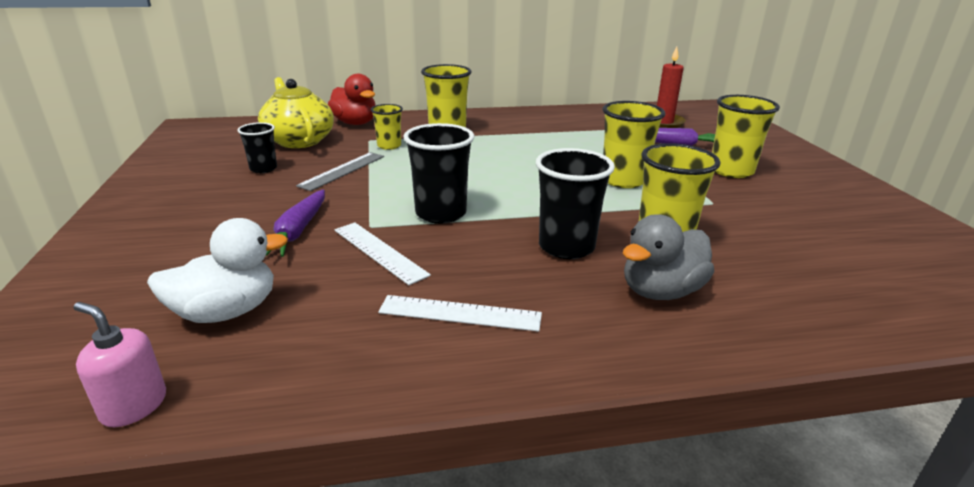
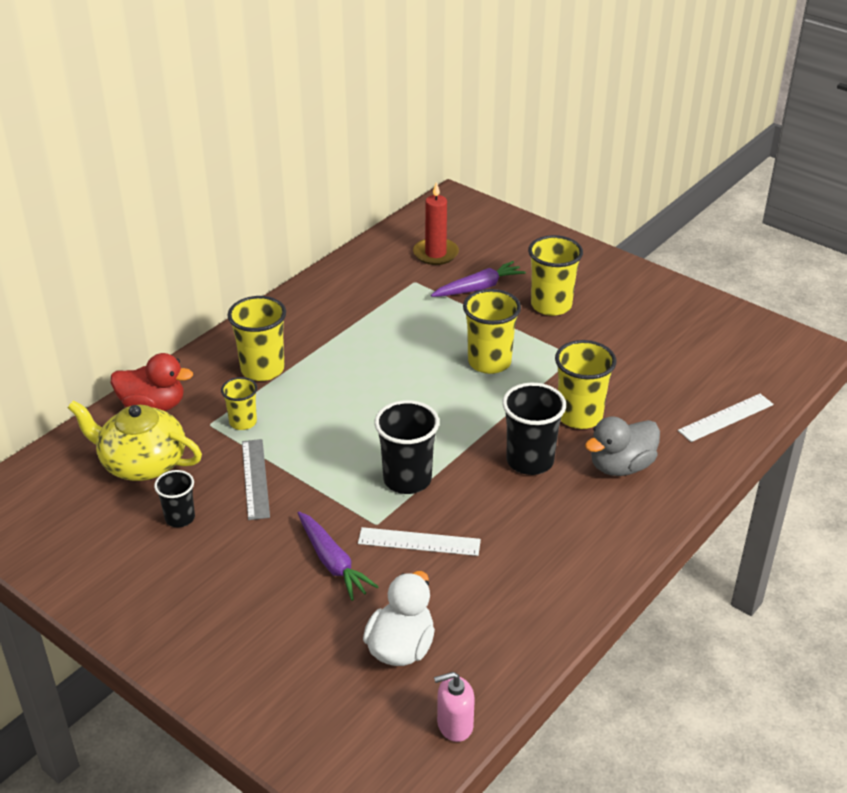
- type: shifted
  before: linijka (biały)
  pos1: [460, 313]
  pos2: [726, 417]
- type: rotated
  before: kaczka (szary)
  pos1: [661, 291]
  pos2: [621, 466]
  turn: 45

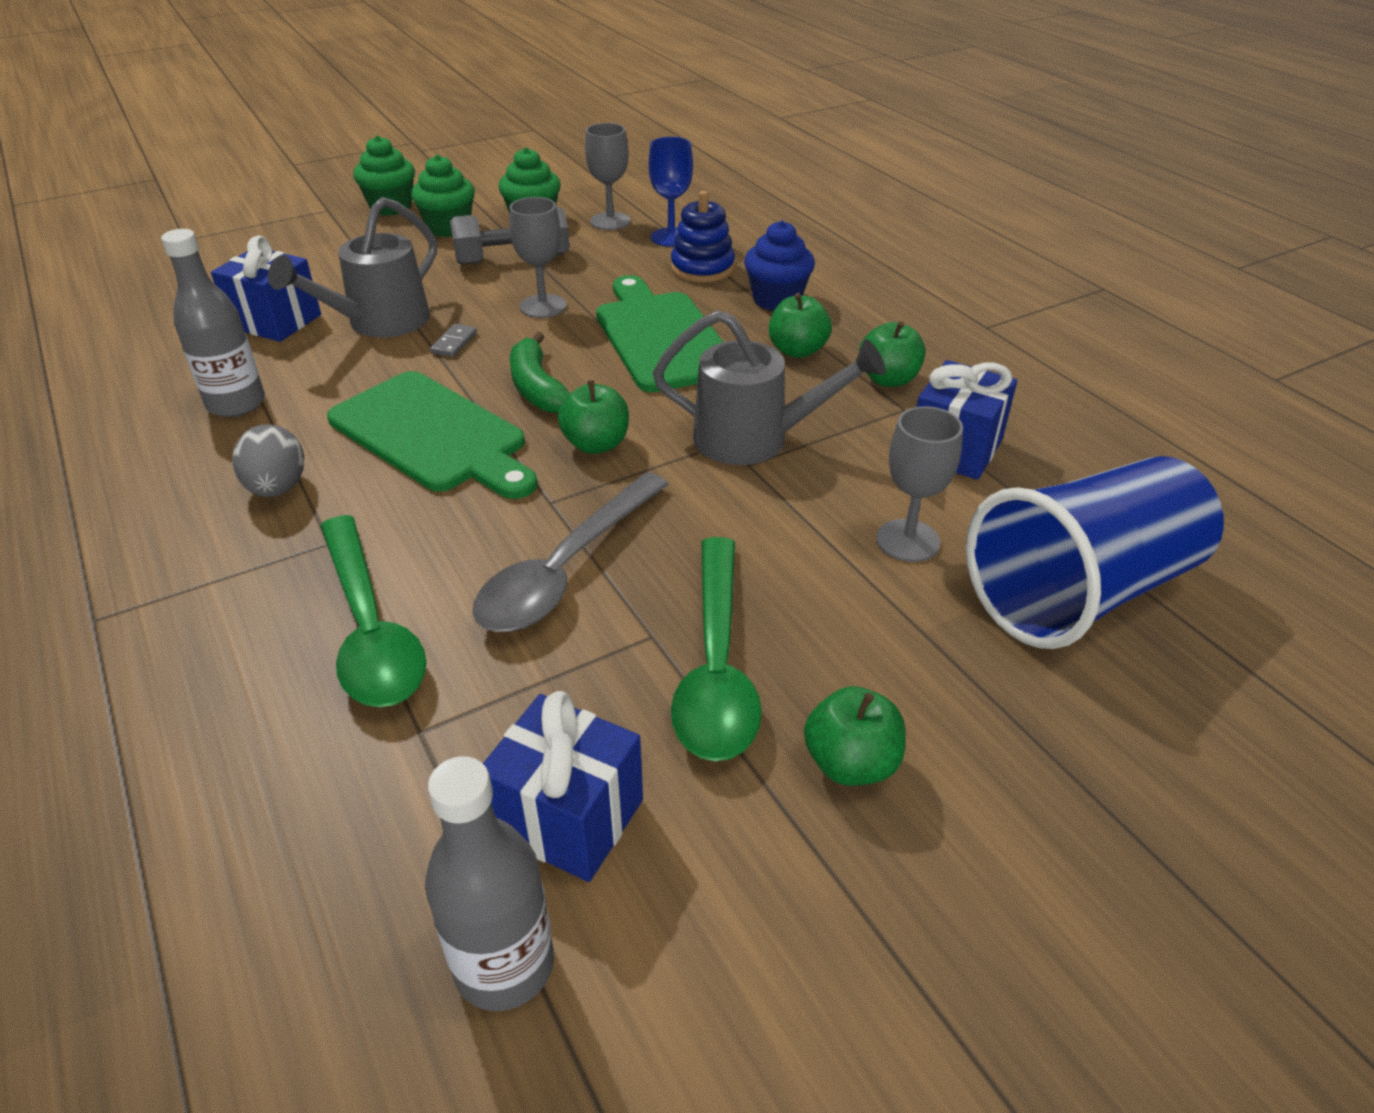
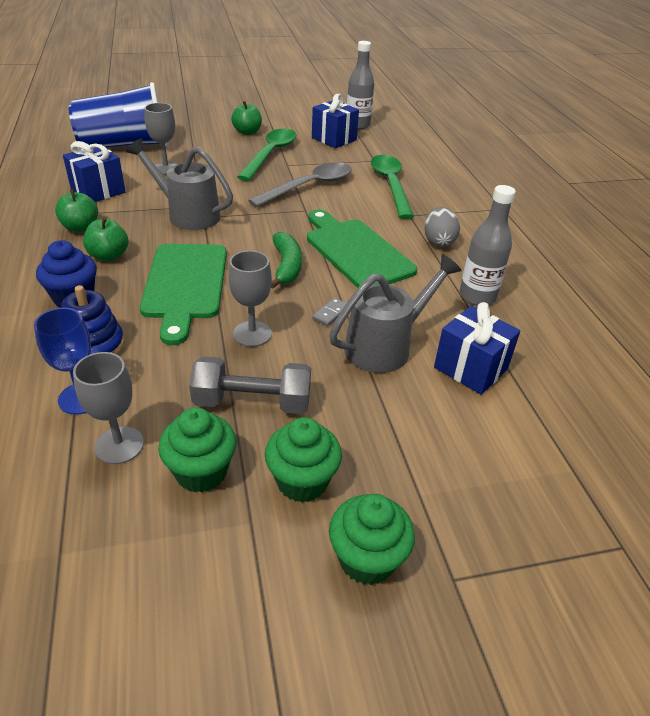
- type: gone
  before: jabłko (zielony)
  pos1: [596, 444]

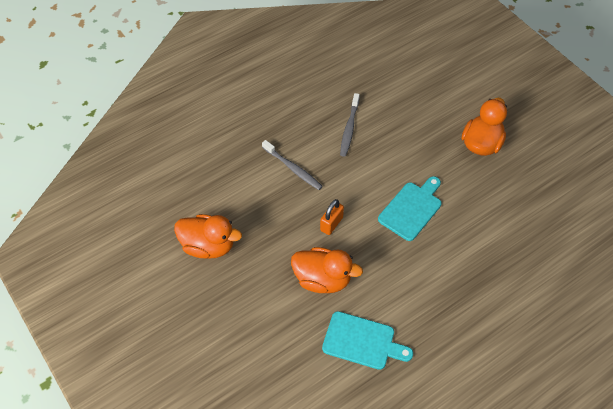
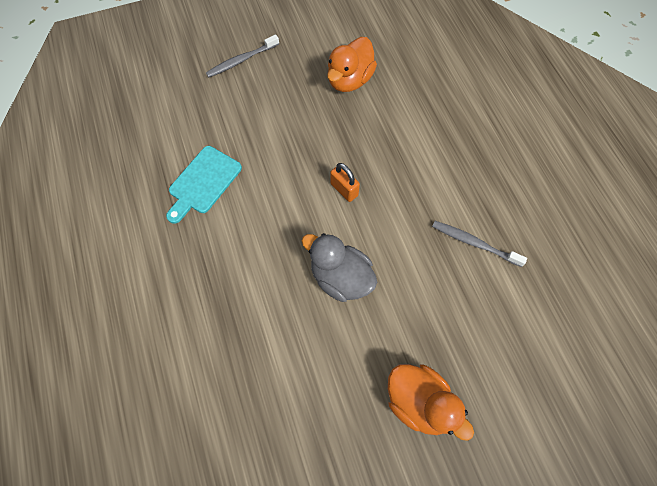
- type: shifted
  before: szczoteczka do zębów (szary)
  pos1: [293, 168]
  pos2: [242, 60]
- type: gone
  before: kaczka (pomarańczowy)
  pos1: [322, 279]
- type: swapped
  before: deska do krojenia (turkusowy)
  after: kaczka (szary)
  pos1: [411, 209]
  pos2: [340, 278]

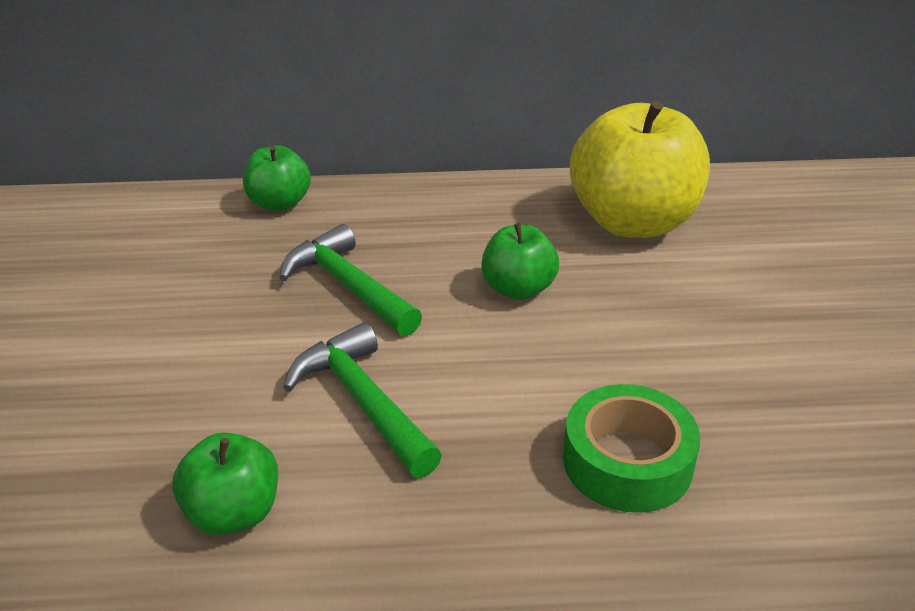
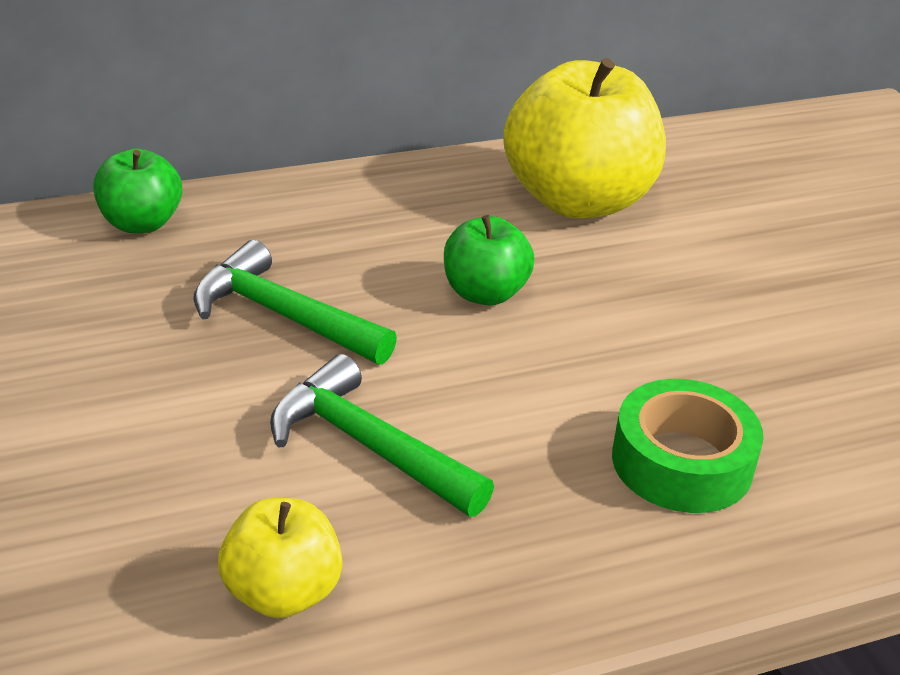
- type: repainted
  before: jabłko (zielony)
  after: jabłko (żółty)
  pos1: [234, 513]
  pos2: [282, 593]

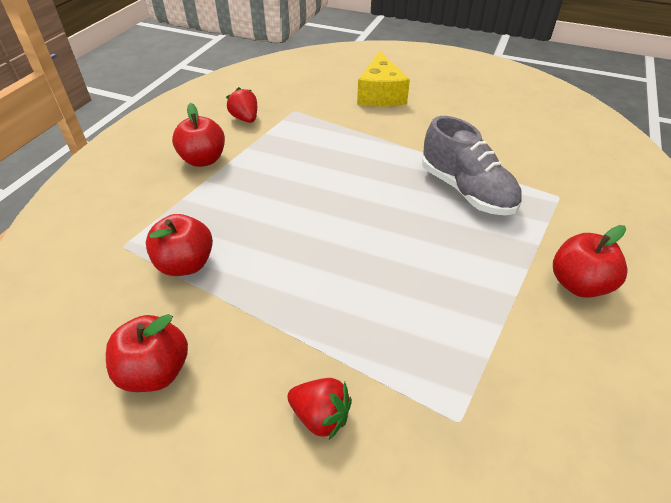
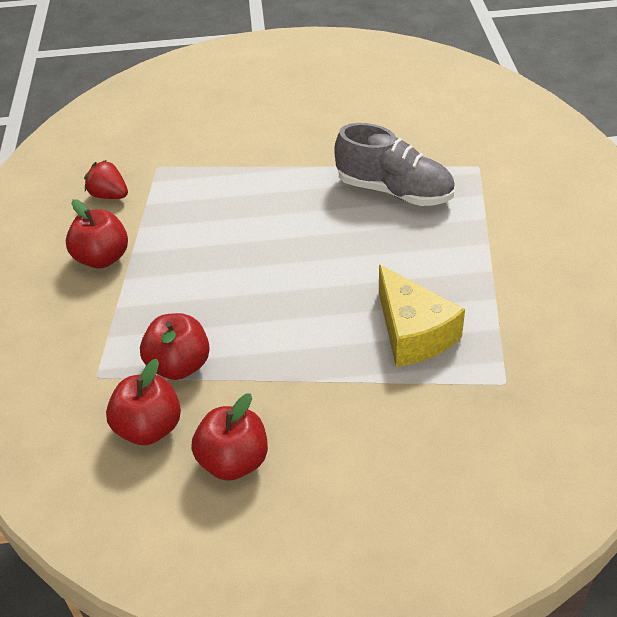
- type: gone
  before: truskawka (czerwony)
  pos1: [320, 416]
- type: shifted
  before: ser (żółty)
  pos1: [380, 94]
  pos2: [413, 333]
- type: shifted
  before: jabłko (czerwony)
  pos1: [578, 284]
  pos2: [149, 428]

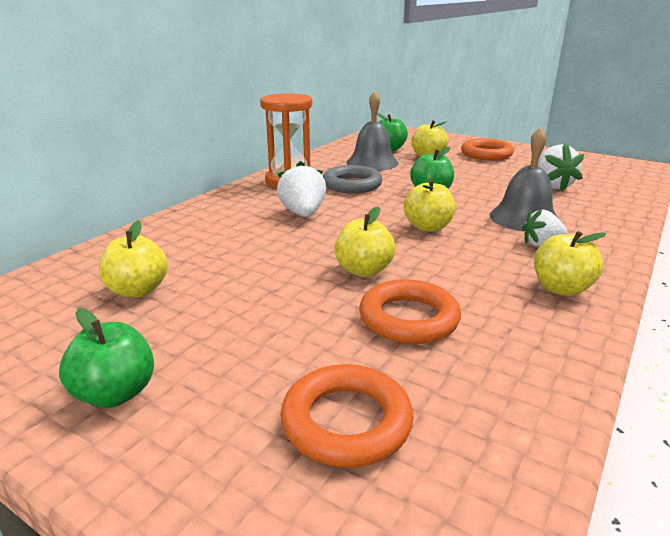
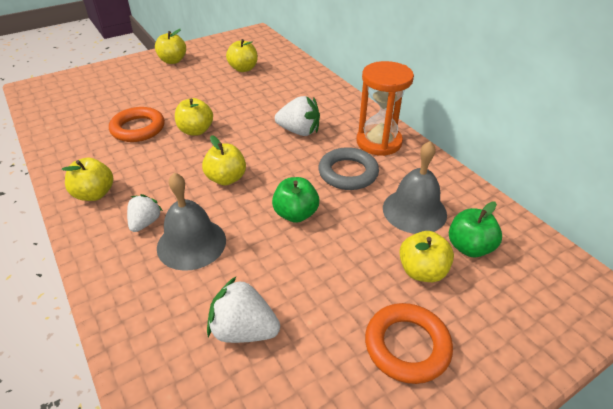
- type: repainted
  before: jabłko (zielony)
  after: jabłko (żółty)
  pos1: [116, 393]
  pos2: [173, 61]
- type: gone
  before: pierścień (pomarańczowy)
  pos1: [346, 422]

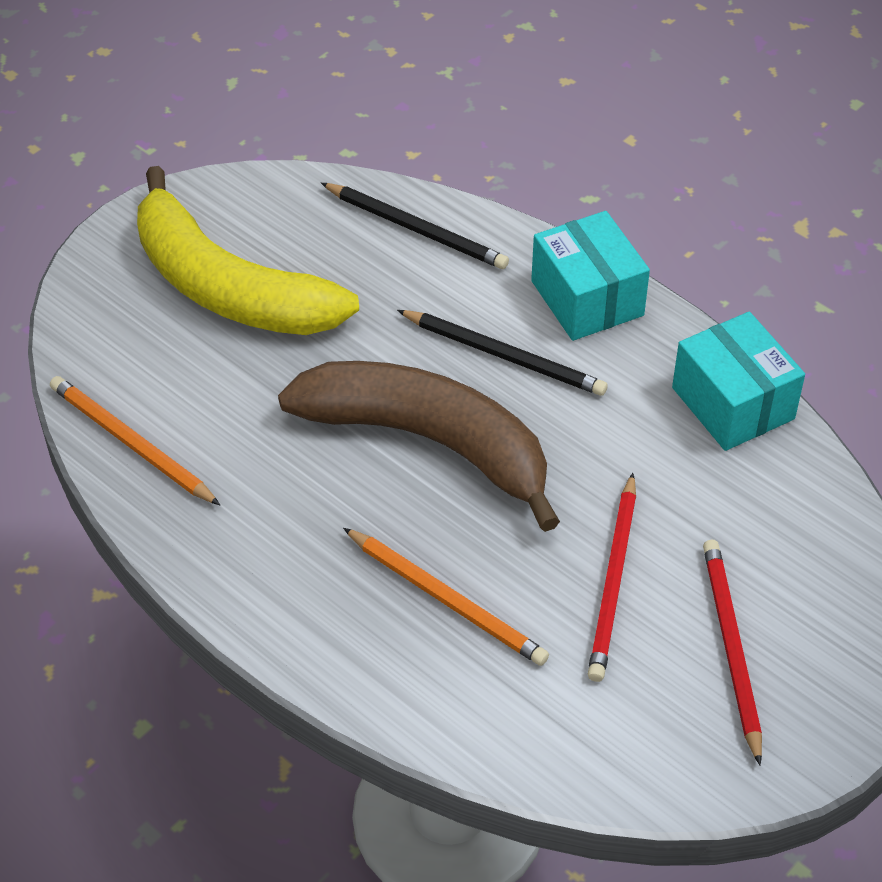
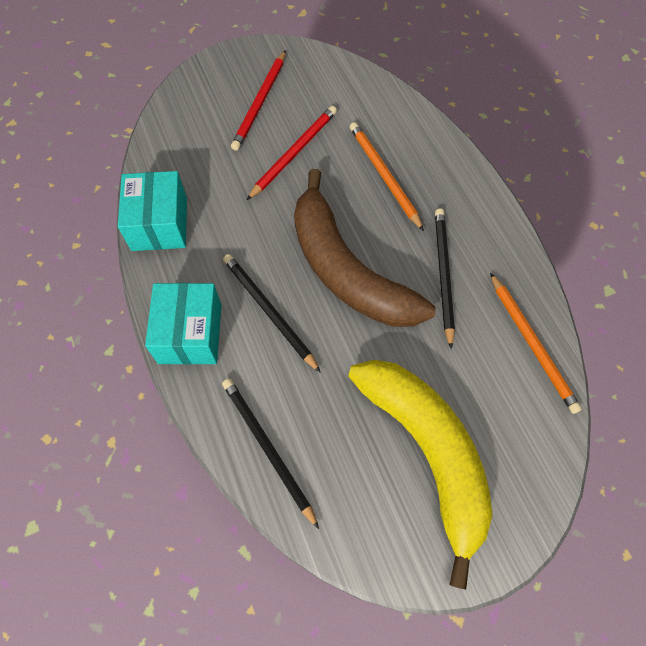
- type: new
  after: ołówek (czarny)
  pos2: [443, 275]

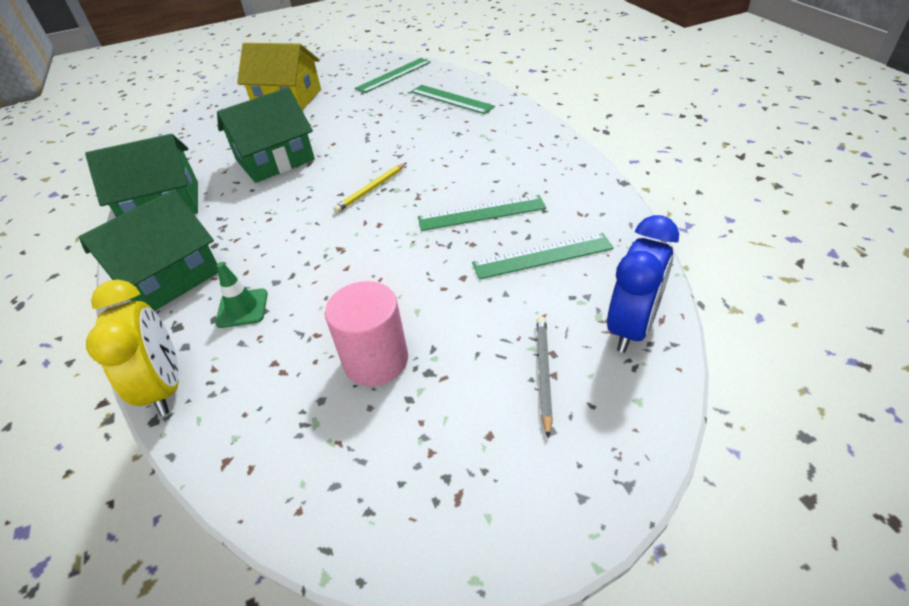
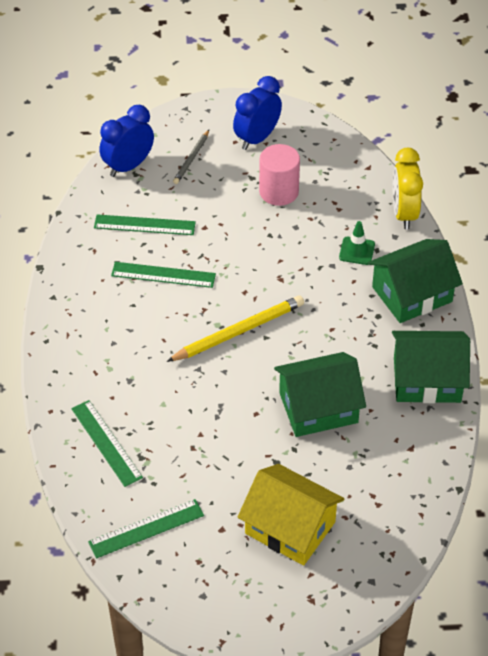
- type: scaled
  before: ołówek (żółty)
  pos1: [371, 189]
  pos2: [238, 332]
  scale: 1.74
- type: new
  after: budzik (niebieski)
  pos2: [257, 138]

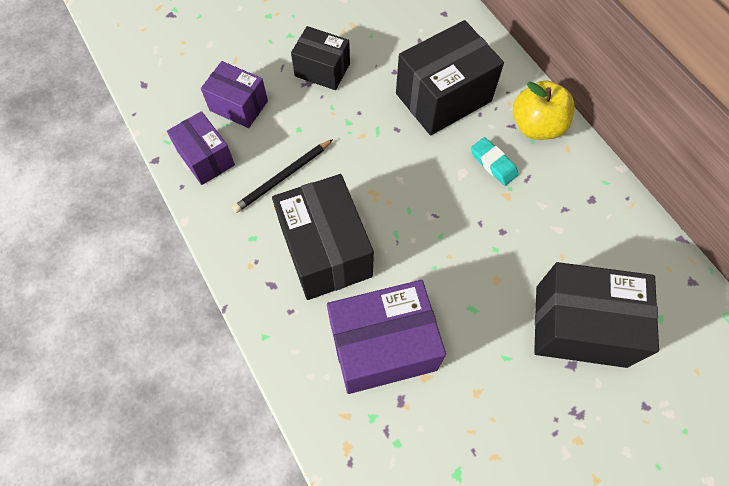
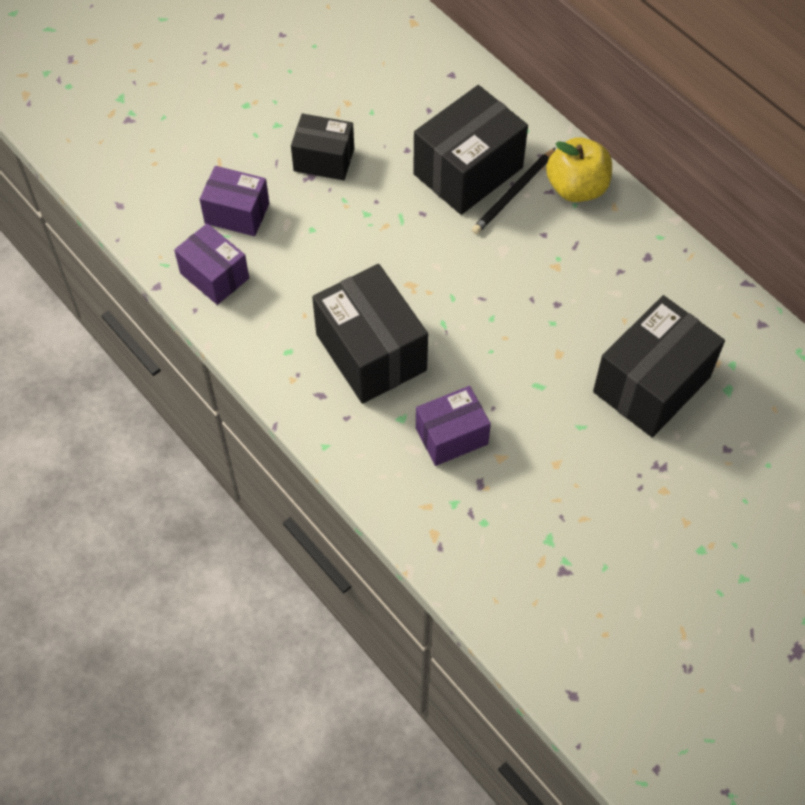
- type: shifted
  before: ołówek (czarny)
  pos1: [283, 177]
  pos2: [513, 193]
- type: scaled
  before: pudełko (fioletowy)
  pos1: [383, 347]
  pos2: [451, 436]
  scale: 0.61
- type: gone
  before: gumka do mazania (turkusowy)
  pos1: [493, 163]
- type: rotated
  before: pudełko (czarny)
  pos1: [580, 326]
  pos2: [651, 384]
  turn: -45

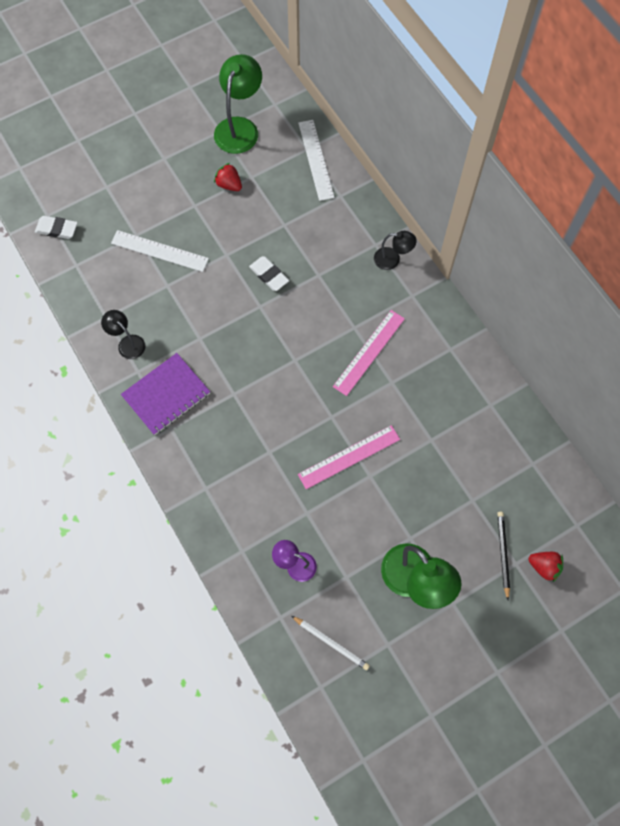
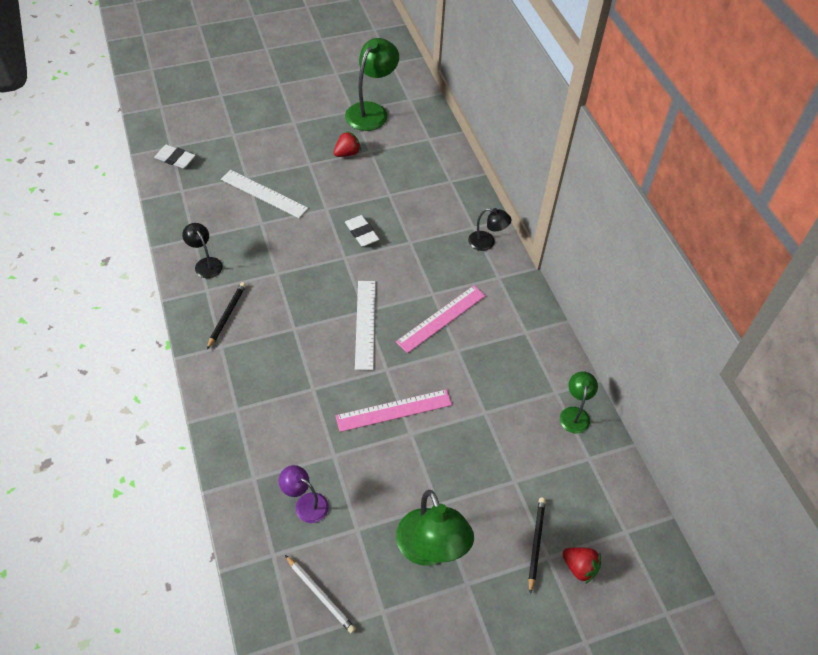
- type: swapped
  before: zeszyt (fioletowy)
  after: ołówek (czarny)
  pos1: [166, 395]
  pos2: [227, 316]
- type: rotated
  before: truskawka (czerwony)
  pos1: [229, 185]
  pos2: [347, 153]
  turn: 90
- type: shifted
  before: linijka (biały)
  pos1: [316, 159]
  pos2: [365, 324]
- type: new
  after: lampka (zielony)
  pos2: [575, 414]

